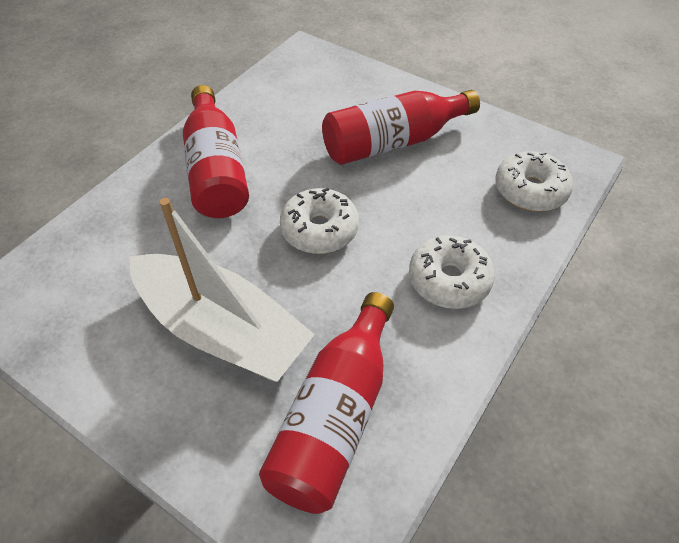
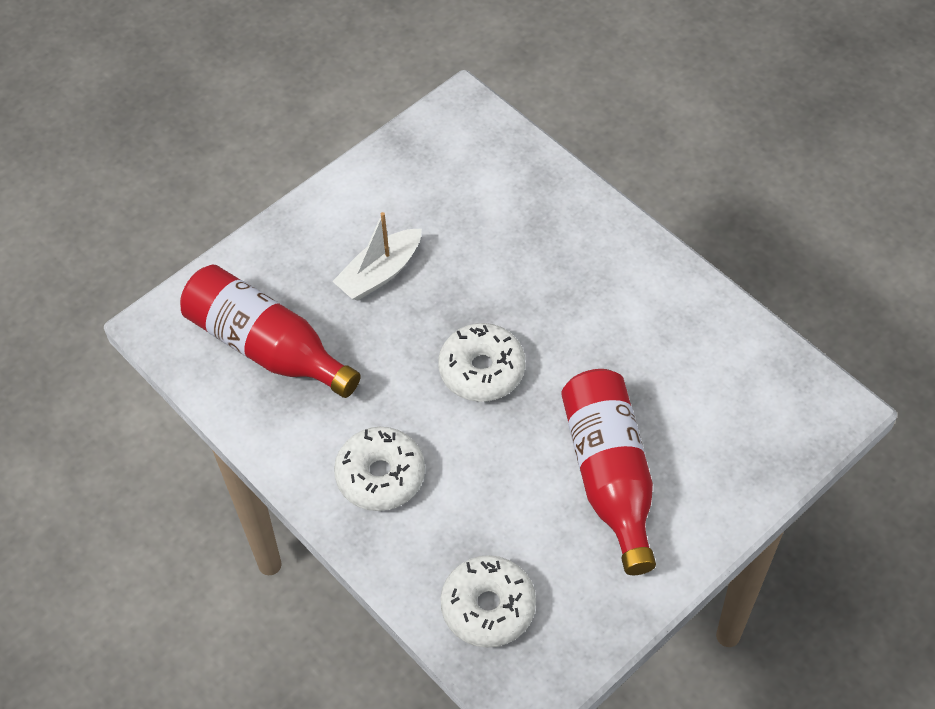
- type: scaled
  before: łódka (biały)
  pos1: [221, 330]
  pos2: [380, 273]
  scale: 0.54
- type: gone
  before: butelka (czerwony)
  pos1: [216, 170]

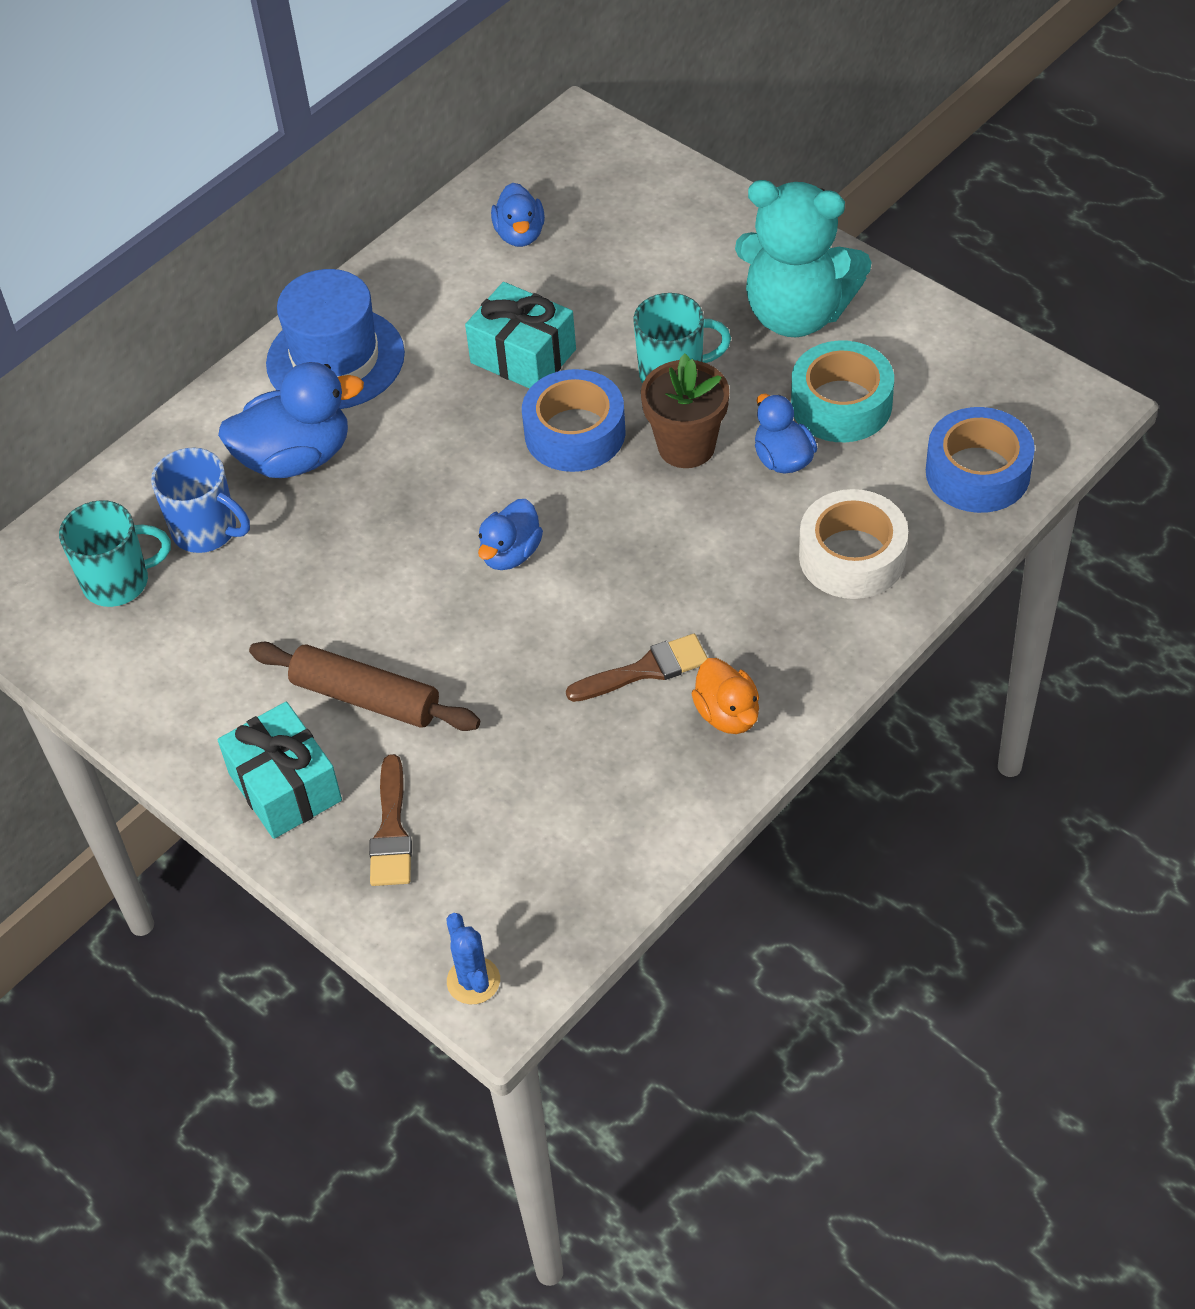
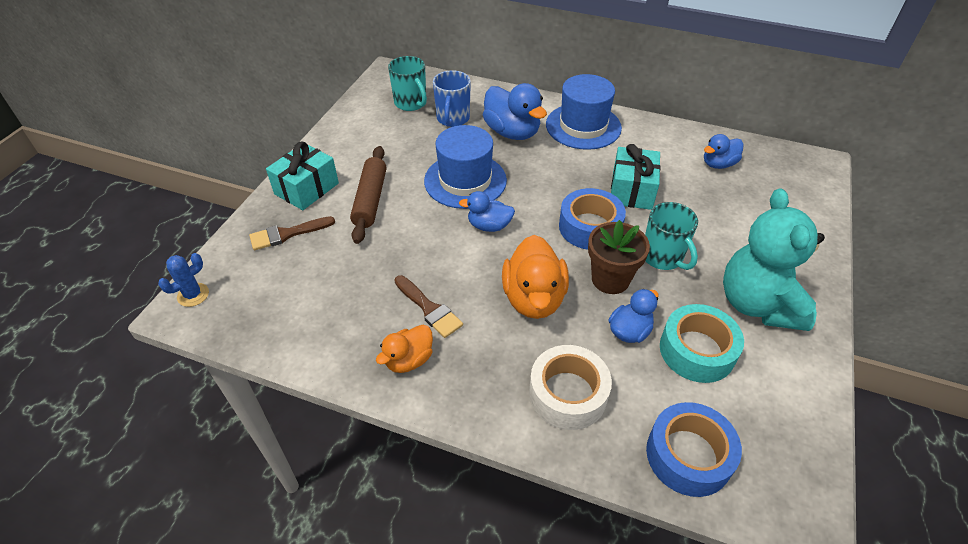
- type: new
  after: kapelusz (niebieski)
  pos2: [465, 180]
- type: new
  after: kaczka (pomarańczowy)
  pos2: [533, 298]

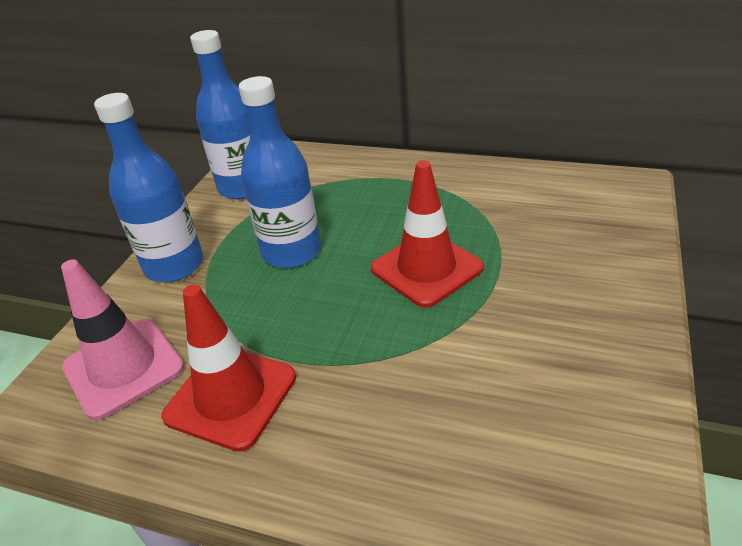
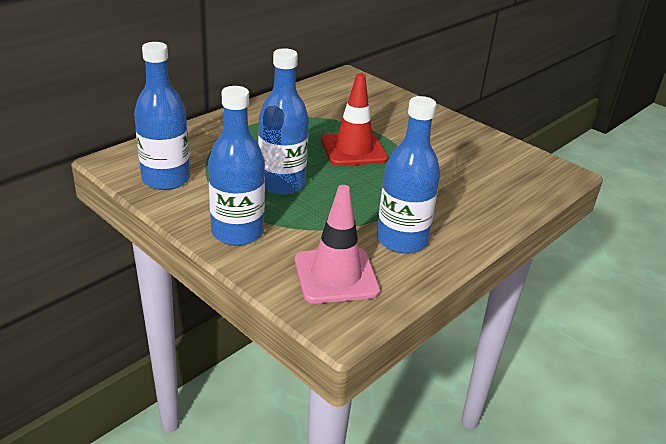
- type: swapped
  before: pachołek (czerwony)
  after: butelka (niebieski)
  pos1: [231, 397]
  pos2: [401, 240]

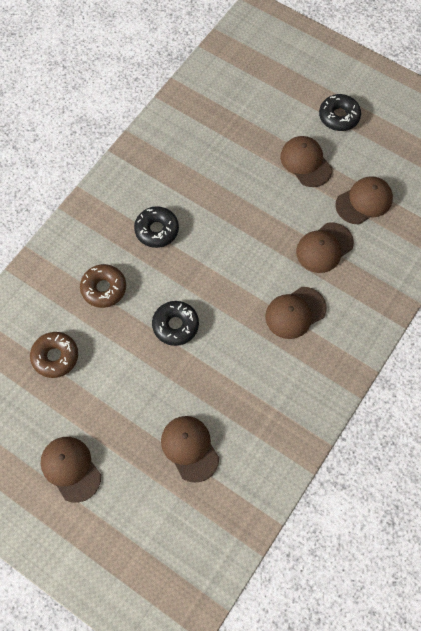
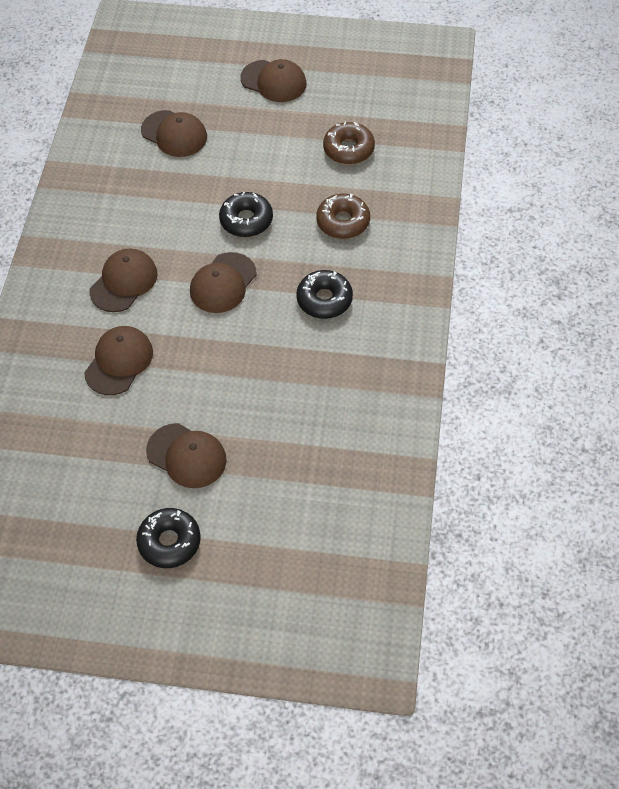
- type: shifted
  before: czapka (brązowy)
  pos1: [364, 201]
  pos2: [223, 283]

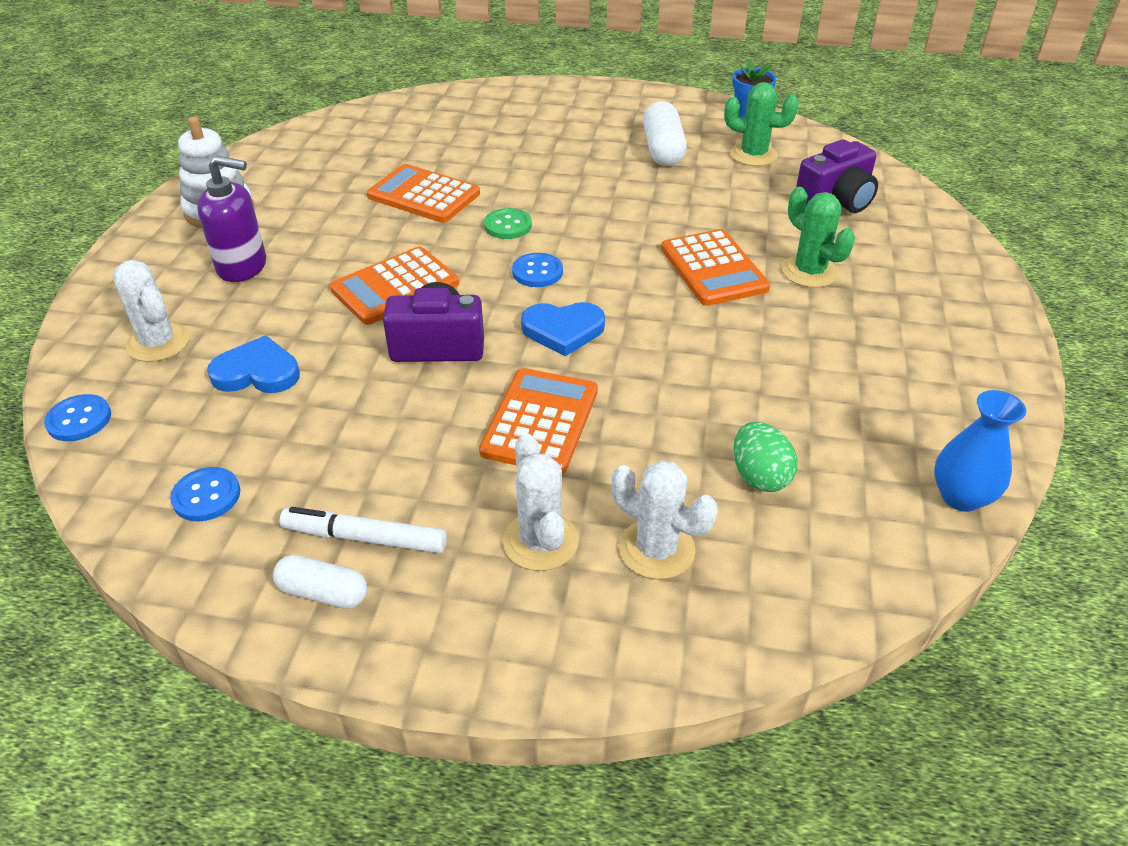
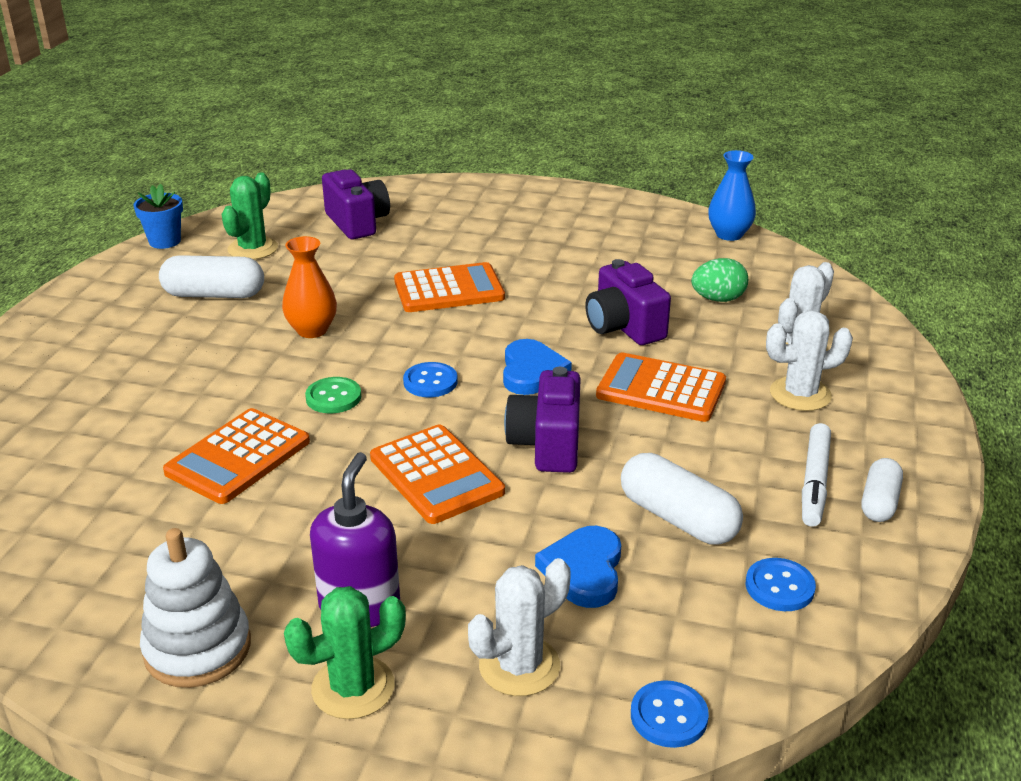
- type: shifted
  before: kaktus (zielony)
  pos1: [809, 272]
  pos2: [353, 688]
- type: new
  after: wazon (pomarańczowy)
  pos2: [312, 330]
- type: new
  after: aparat fotograficzny (fioletowy)
  pos2: [624, 327]
- type: new
  after: kapsułka (biały)
  pos2: [678, 518]

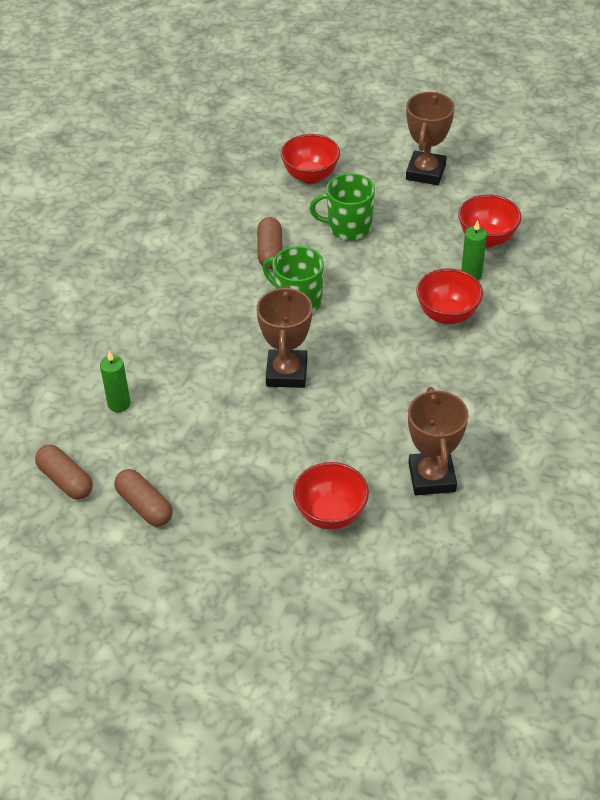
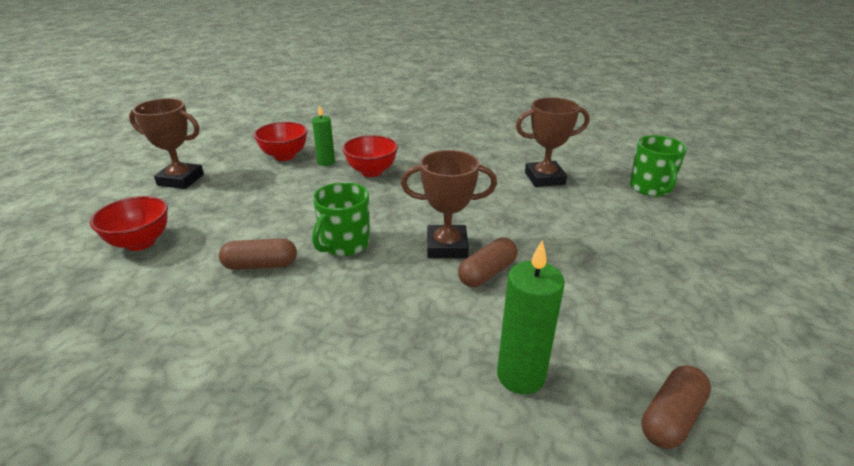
- type: scaled
  before: świeca (zielony)
  pos1: [119, 404]
  pos2: [520, 376]
  scale: 1.56
- type: shifted
  before: kapsułka (brązowy)
  pos1: [144, 506]
  pos2: [487, 273]
- type: gone
  before: miska (czerwony)
  pos1: [330, 514]
- type: shifted
  before: kubek (zielony)
  pos1: [348, 227]
  pos2: [650, 188]

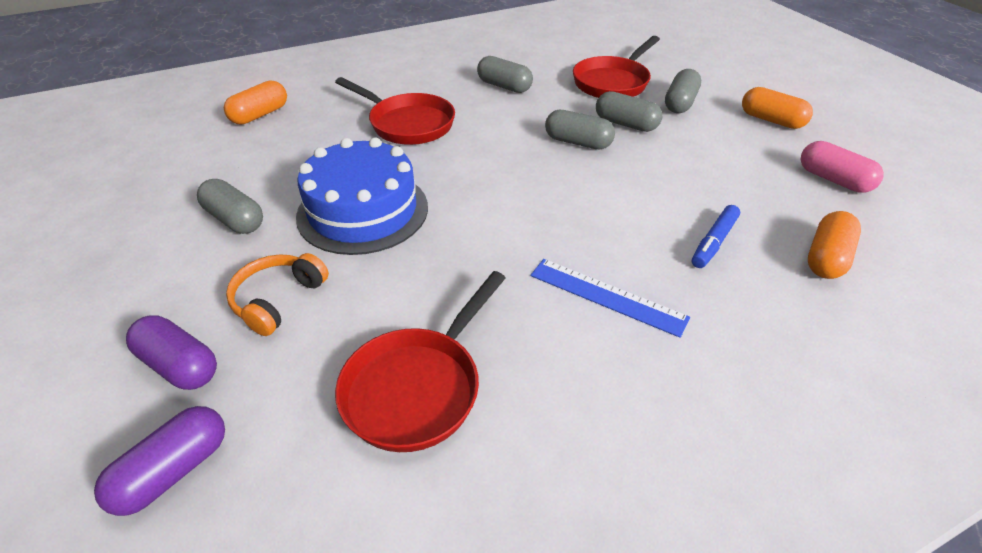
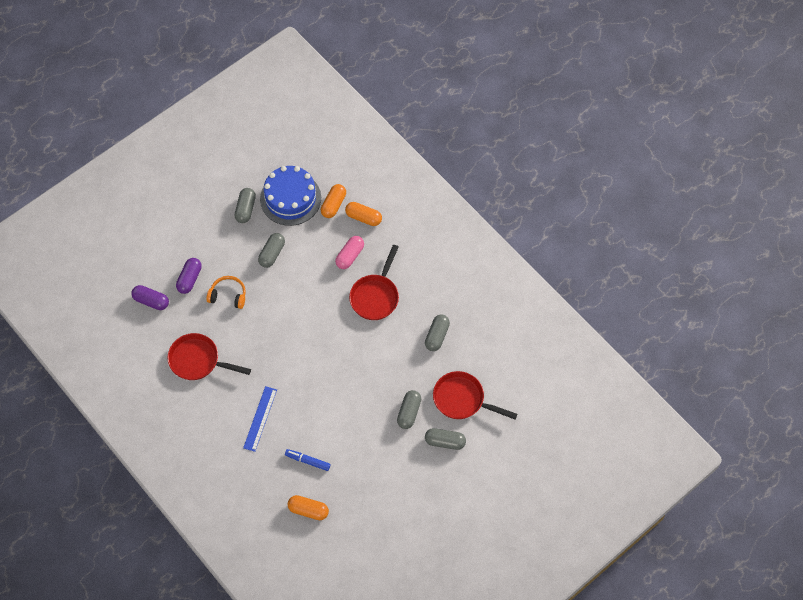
- type: shifted
  before: tort (niebieski)
  pos1: [363, 211]
  pos2: [290, 198]
- type: shifted
  before: kapsułka (szary)
  pos1: [578, 142]
  pos2: [245, 209]
- type: shifted
  before: kapsułka (pomarańczowy)
  pos1: [771, 120]
  pos2: [333, 205]
- type: shifted
  before: kapsułka (różowy)
  pos1: [833, 180]
  pos2: [350, 256]

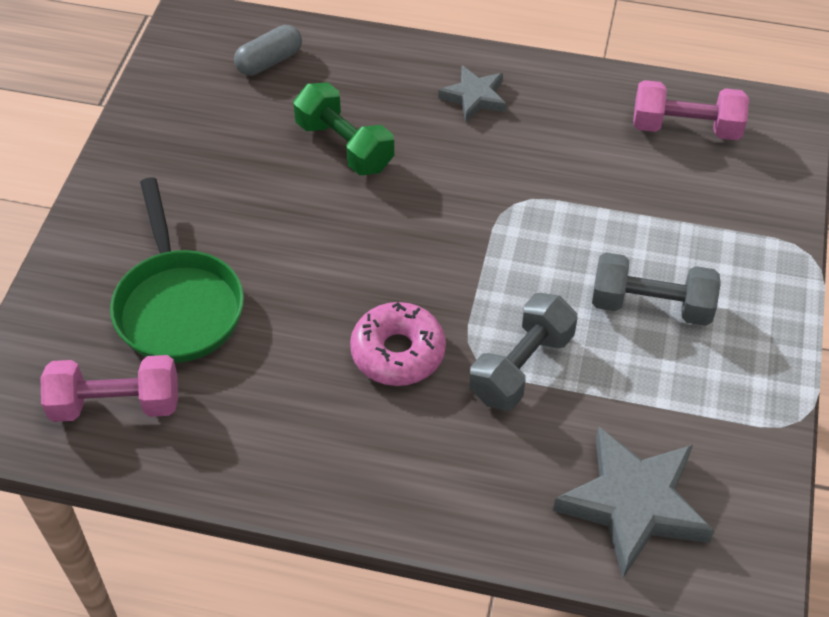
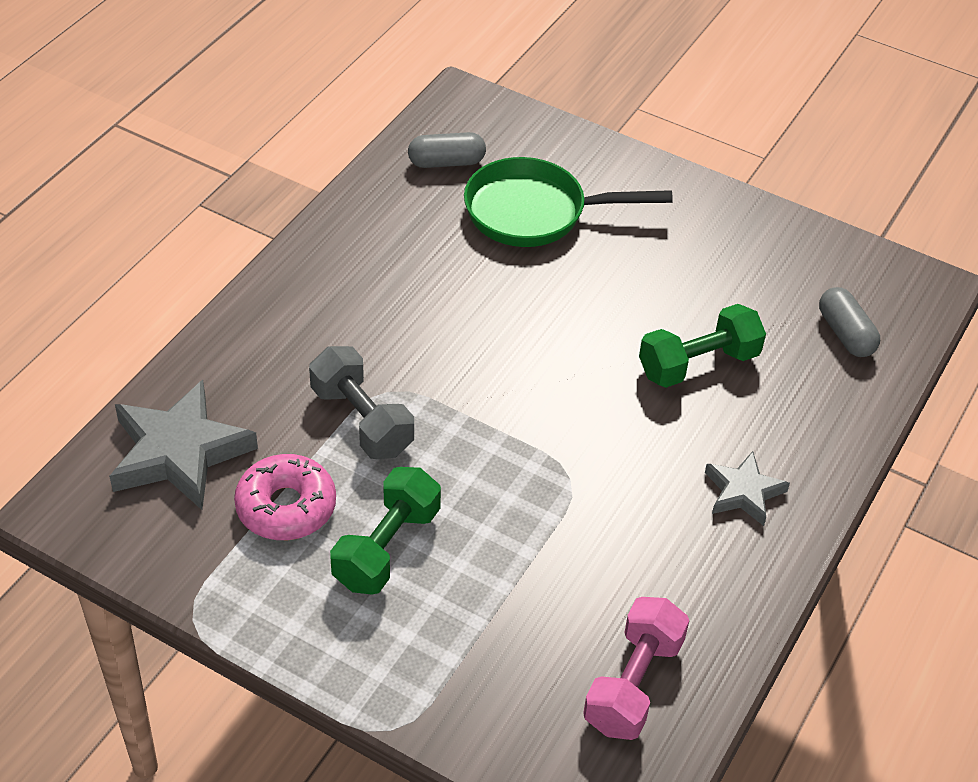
- type: swapped
  before: hantel (różowy)
  after: kapsułka (szary)
  pos1: [116, 404]
  pos2: [446, 162]
- type: shifted
  before: donut (różowy)
  pos1: [398, 352]
  pos2: [286, 507]
- type: repainted
  before: hantel (szary)
  after: hantel (zielony)
  pos1: [651, 305]
  pos2: [387, 547]

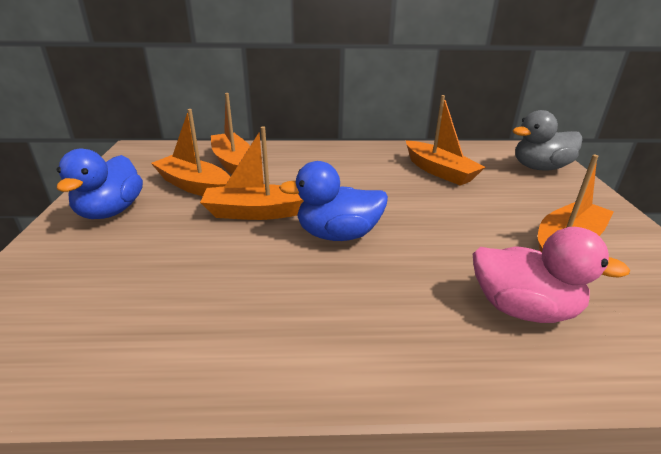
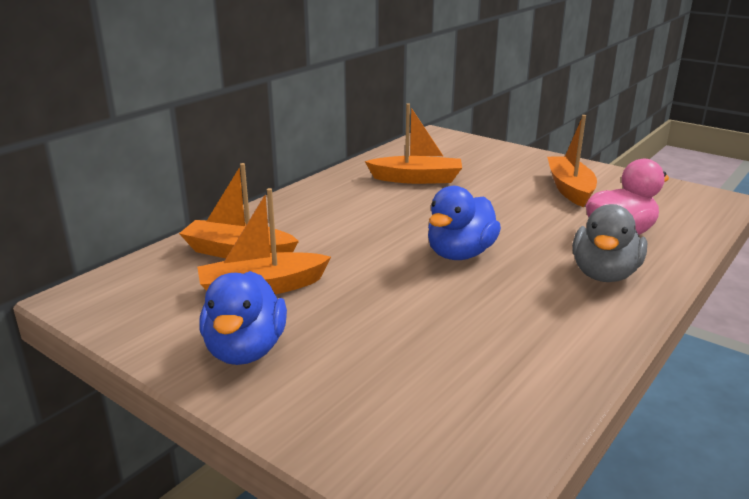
- type: rotated
  before: kaczka (niebieski)
  pos1: [110, 211]
  pos2: [245, 350]
  turn: 45
- type: gone
  before: łódka (pomarańczowy)
  pos1: [257, 212]
- type: shifted
  before: kaczka (szary)
  pos1: [540, 168]
  pos2: [604, 274]

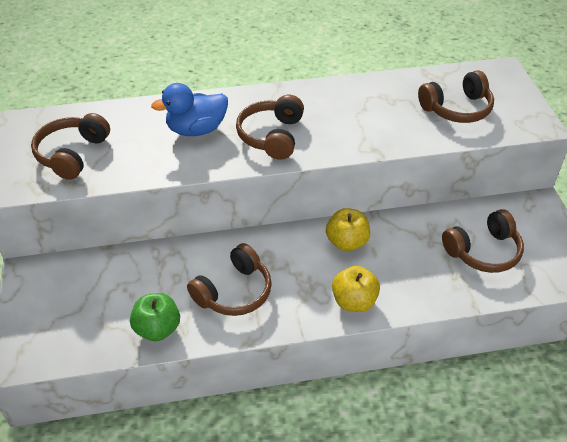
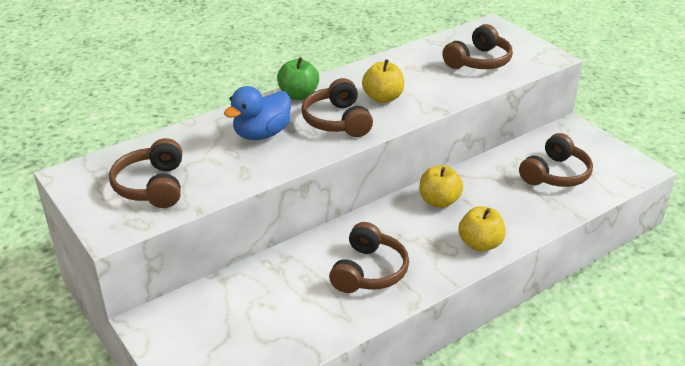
- type: shifted
  before: jabłko (zielony)
  pos1: [157, 329]
  pos2: [298, 95]
- type: new
  after: jabłko (żółty)
  pos2: [383, 98]

